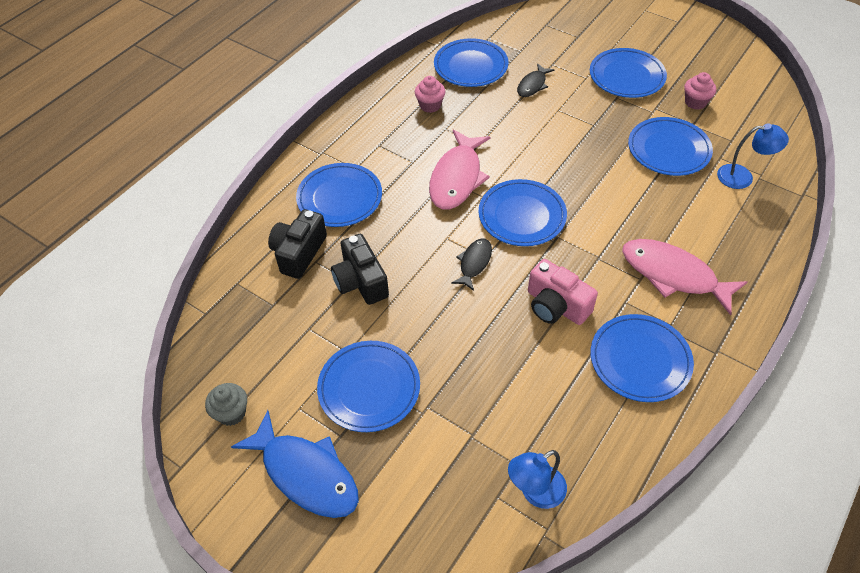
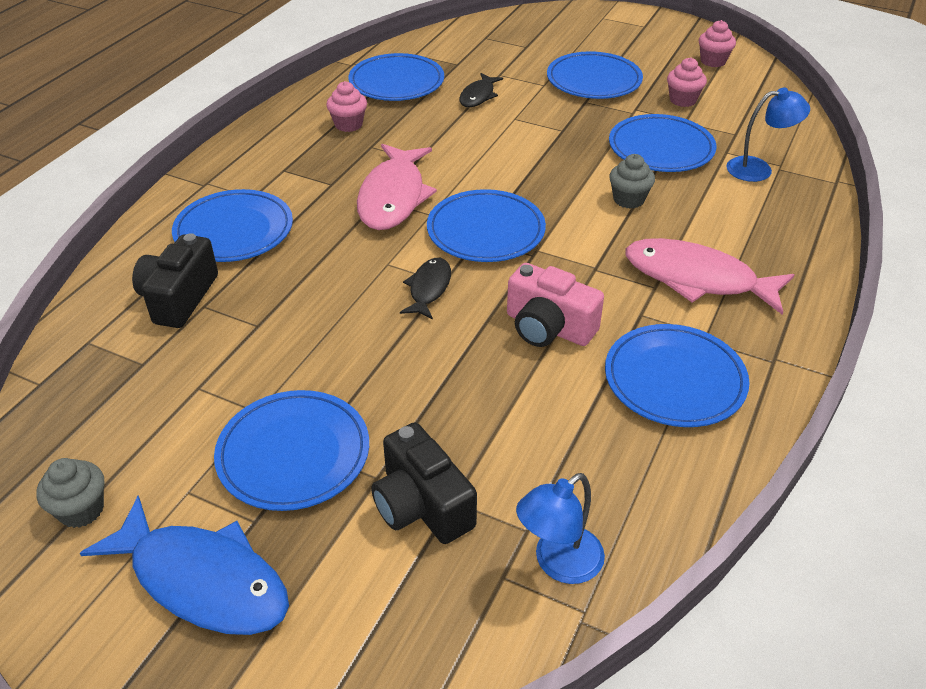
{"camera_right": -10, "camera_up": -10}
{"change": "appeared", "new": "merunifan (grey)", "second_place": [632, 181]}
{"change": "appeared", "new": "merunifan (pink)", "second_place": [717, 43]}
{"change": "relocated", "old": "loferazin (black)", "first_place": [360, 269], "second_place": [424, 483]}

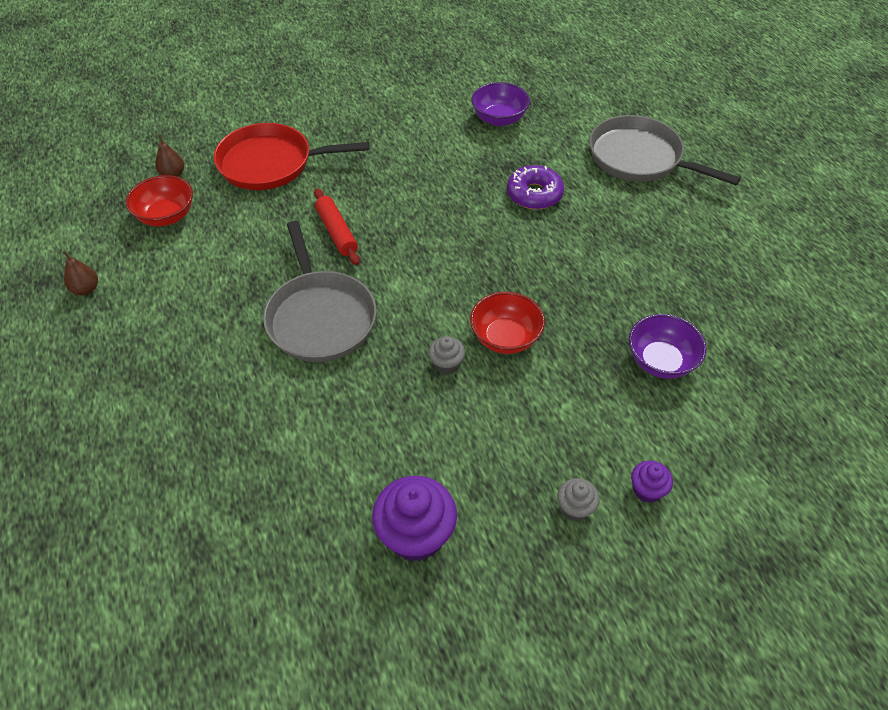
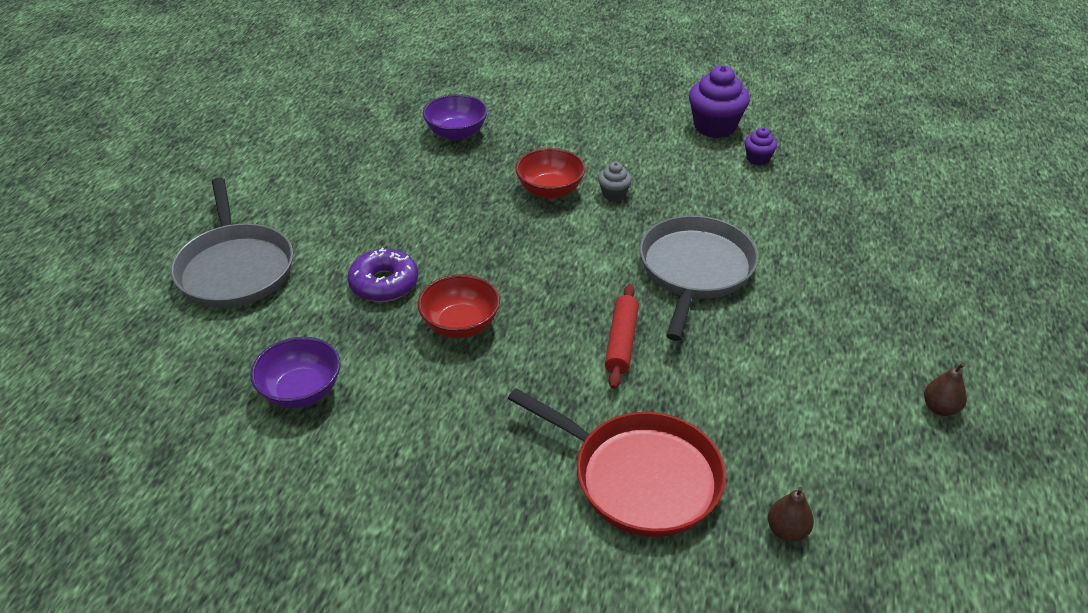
{"camera_right": -145, "camera_up": -10}
{"change": "missing", "old": "merunifan (grey)", "first_place": [578, 499]}
{"change": "relocated", "old": "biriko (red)", "first_place": [159, 200], "second_place": [459, 306]}
{"change": "relocated", "old": "merunifan (purple)", "first_place": [652, 482], "second_place": [761, 146]}

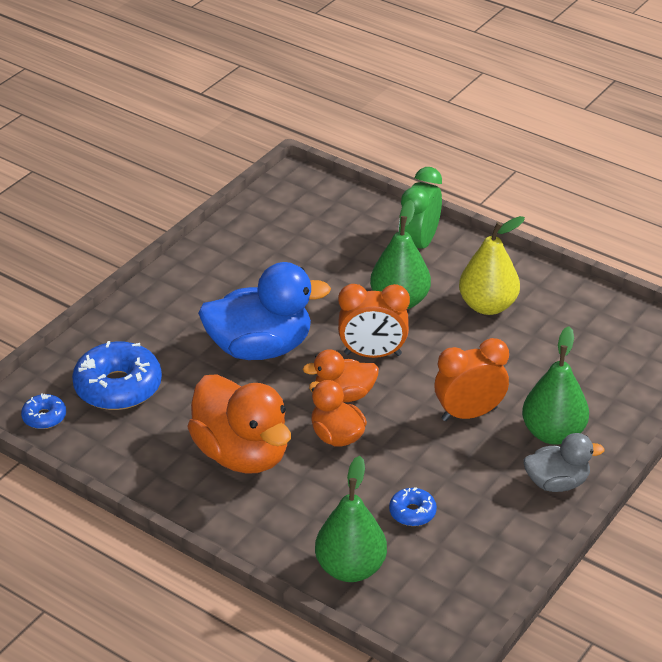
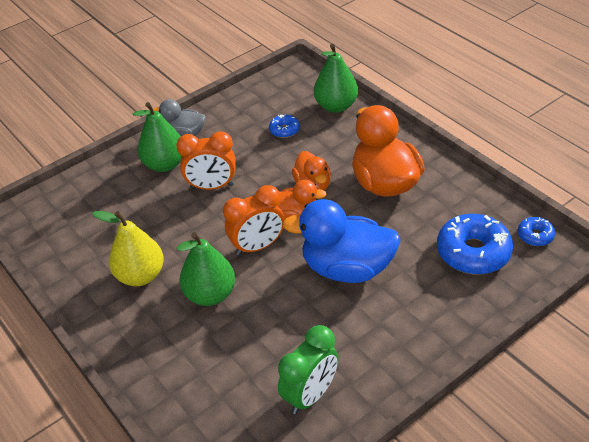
{"camera_right": -160, "camera_up": 5}
{"change": "relocated", "old": "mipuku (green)", "first_place": [420, 208], "second_place": [308, 369]}
{"change": "spun", "old": "mipuku (orange)", "first_place": [374, 321], "second_place": [254, 220], "degrees": 135}

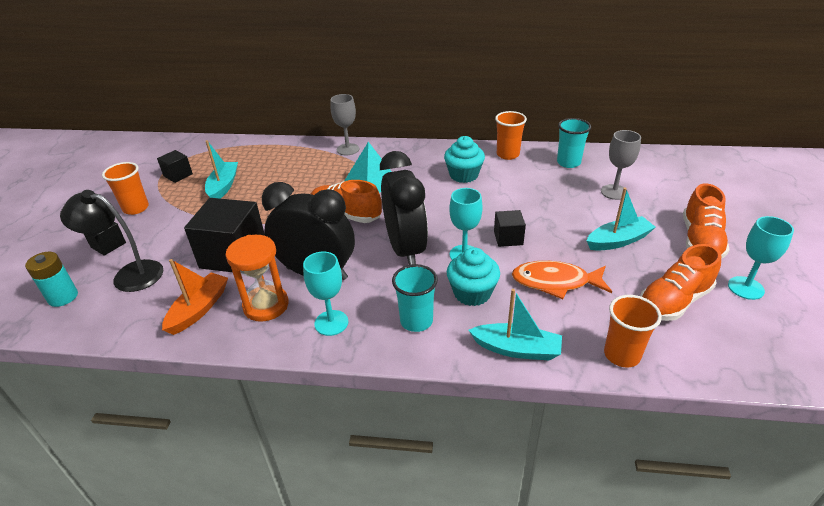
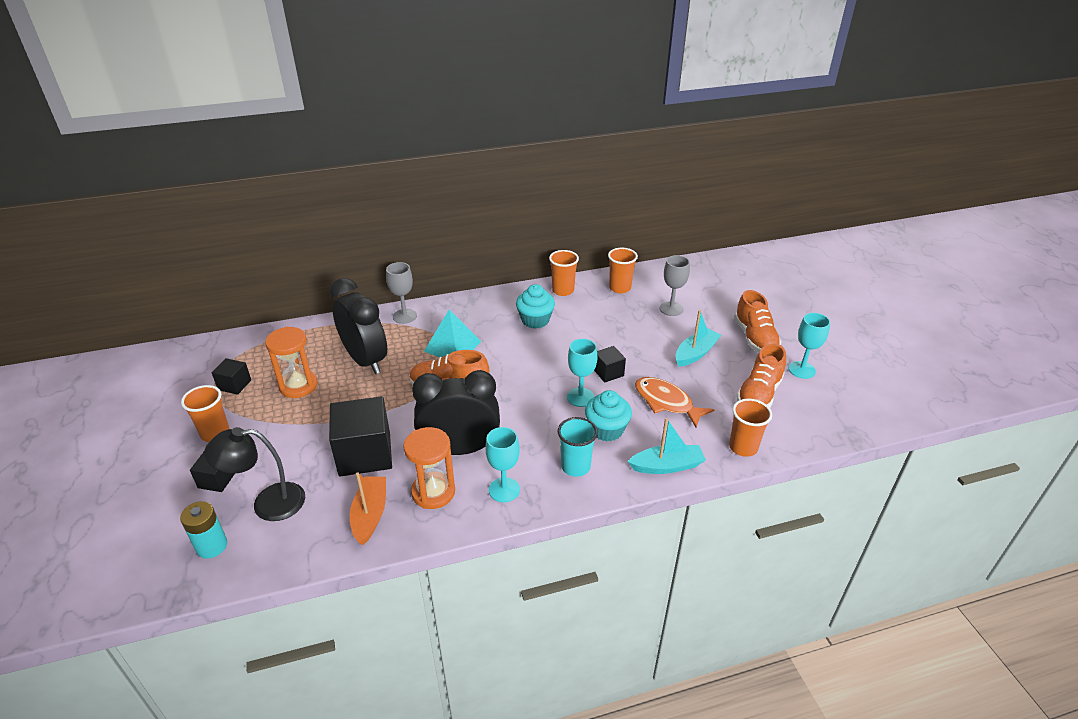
{"camera_right": -25, "camera_up": 0}
{"change": "relocated", "old": "mipuku (black)", "first_place": [404, 208], "second_place": [358, 326]}
{"change": "exchanged", "old": "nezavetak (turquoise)", "new": "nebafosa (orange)", "first_place": [221, 169], "second_place": [291, 362]}
{"change": "colour", "old": "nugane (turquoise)", "new": "nugane (orange)", "first_place": [574, 143], "second_place": [623, 270]}
{"change": "spun", "old": "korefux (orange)", "first_place": [562, 280], "second_place": [675, 402], "degrees": 60}

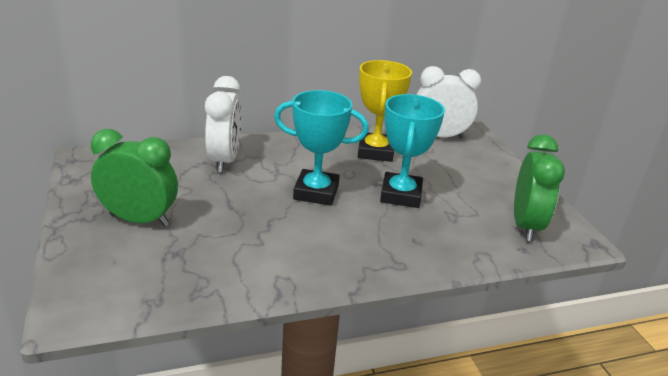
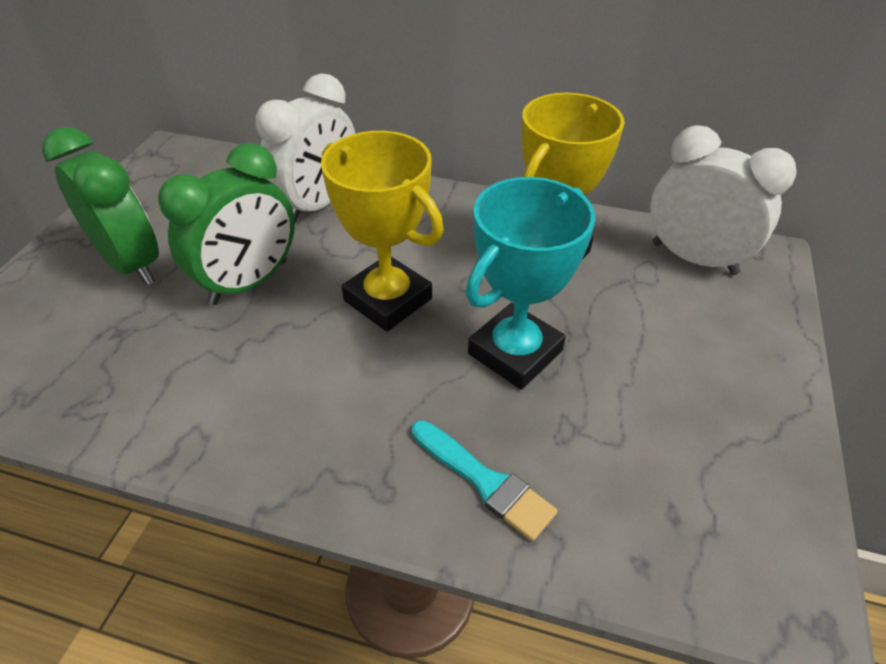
{"camera_right": 35, "camera_up": 15}
{"change": "appeared", "new": "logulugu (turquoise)", "second_place": [485, 480]}
{"change": "relocated", "old": "mipuku (green)", "first_place": [539, 188], "second_place": [226, 224]}
{"change": "colour", "old": "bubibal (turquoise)", "new": "bubibal (yellow)", "first_place": [321, 148], "second_place": [382, 231]}

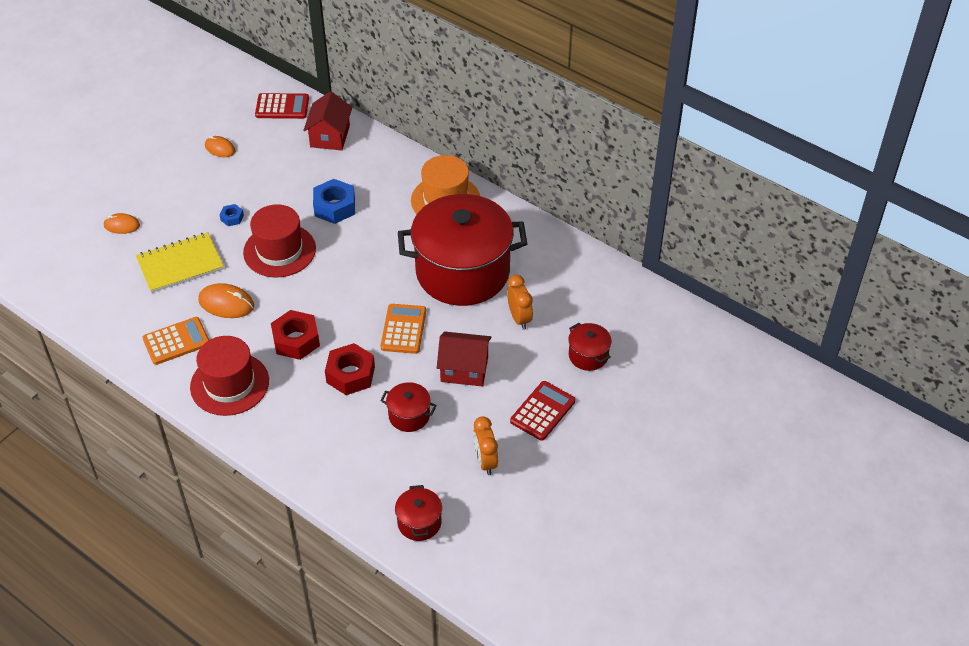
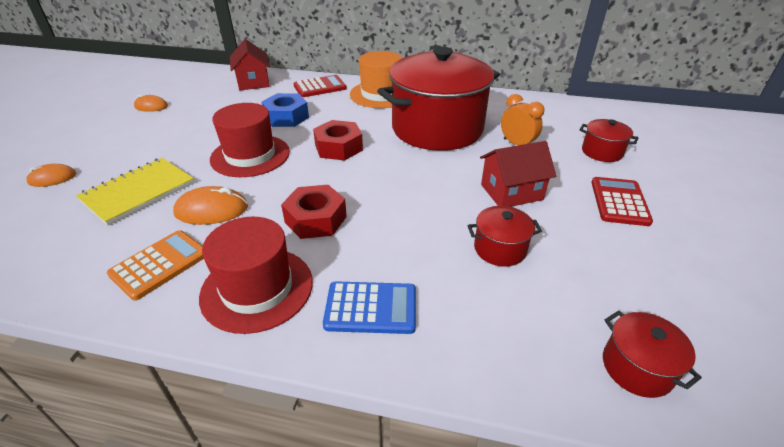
{"camera_right": -25, "camera_up": -10}
{"change": "missing", "old": "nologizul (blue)", "first_place": [231, 215]}
{"change": "missing", "old": "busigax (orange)", "first_place": [403, 329]}
{"change": "missing", "old": "mipuku (orange)", "first_place": [485, 445]}
{"change": "appeared", "new": "busigax (blue)", "second_place": [369, 307]}
{"change": "relocated", "old": "busigax (red)", "first_place": [282, 106], "second_place": [320, 86]}
{"change": "relocated", "old": "nologizul (red)", "first_place": [350, 369], "second_place": [338, 140]}

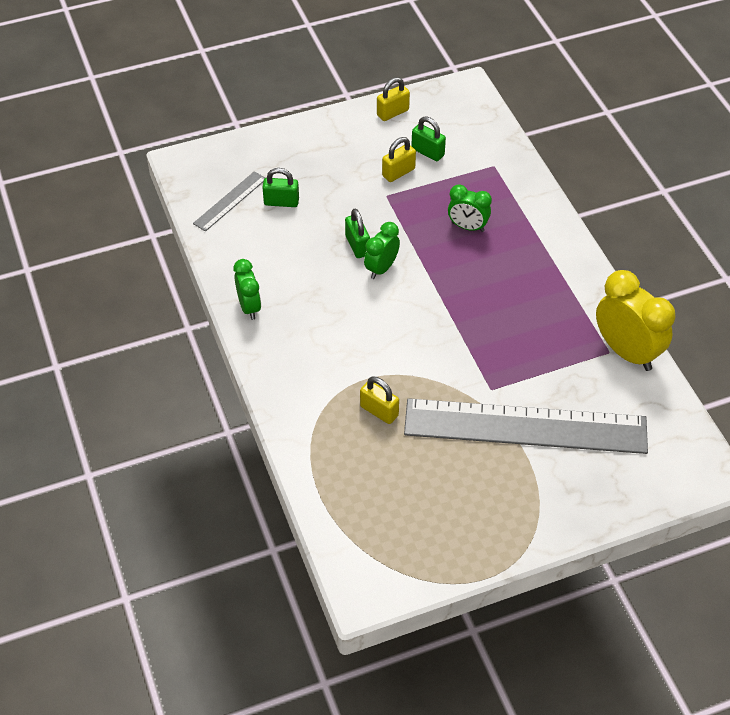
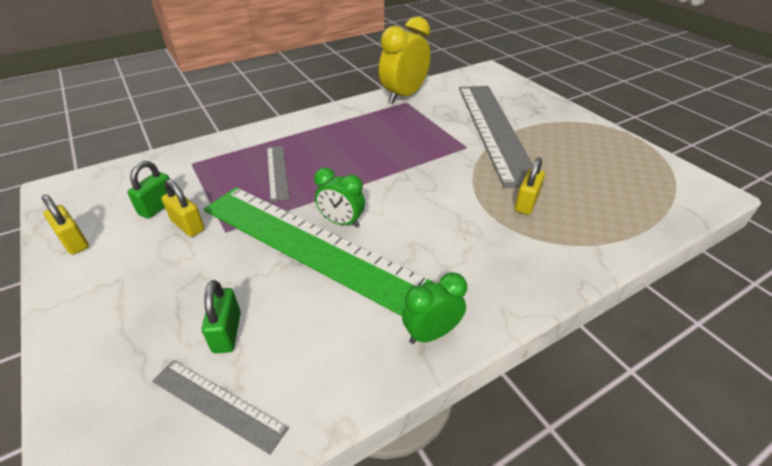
{"camera_right": -100, "camera_up": -10}
{"change": "exchanged", "old": "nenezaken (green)", "new": "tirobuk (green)", "first_place": [357, 233], "second_place": [318, 251]}
{"change": "exchanged", "old": "mipuku (green)", "new": "tirobuk (grey)", "first_place": [470, 208], "second_place": [278, 174]}

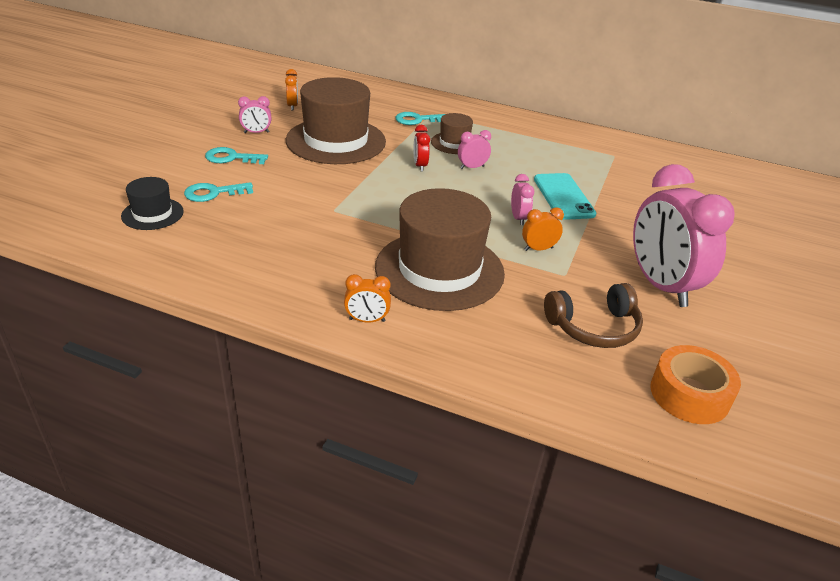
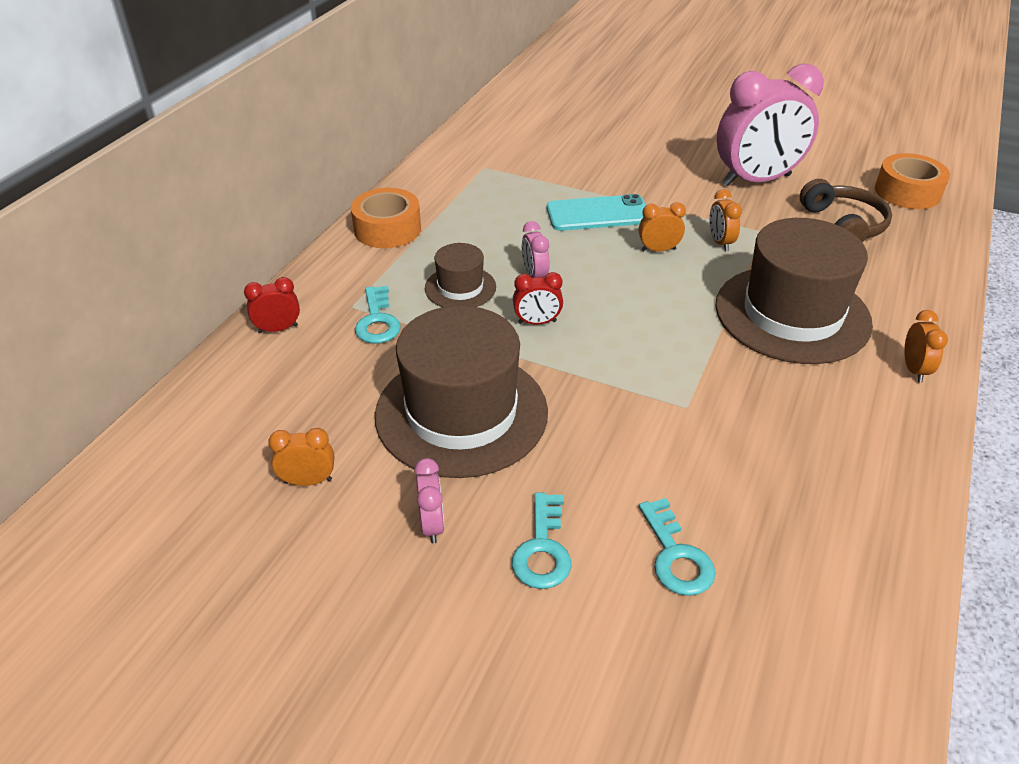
{"camera_right": -85, "camera_up": 5}
{"change": "missing", "old": "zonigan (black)", "first_place": [152, 203]}
{"change": "appeared", "new": "mipuku (red)", "second_place": [272, 305]}
{"change": "appeared", "new": "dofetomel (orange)", "second_place": [386, 218]}
{"change": "colour", "old": "mipuku (pink)", "new": "mipuku (orange)", "first_place": [522, 199], "second_place": [662, 227]}

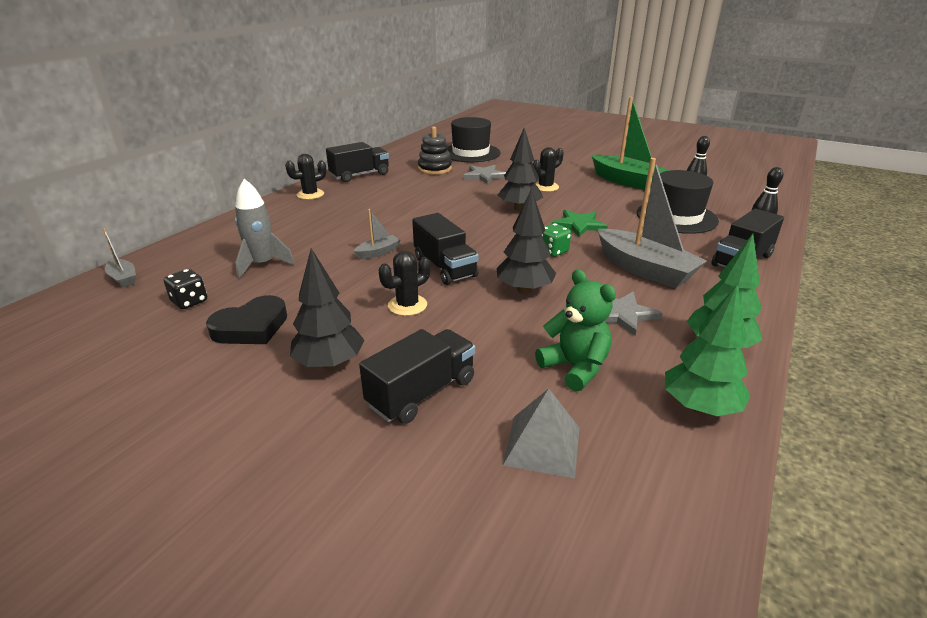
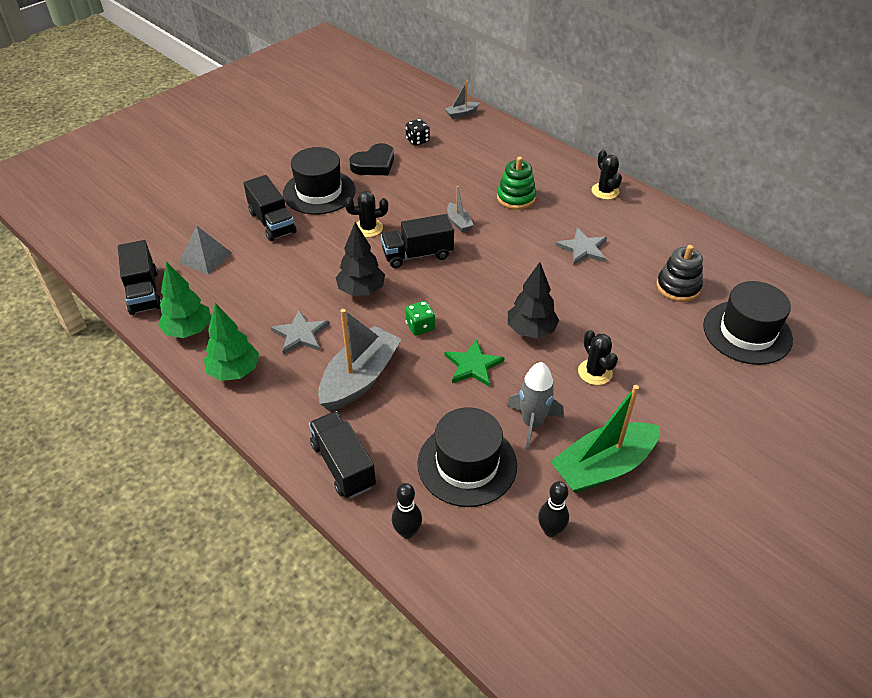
{"camera_right": 105, "camera_up": 15}
{"change": "missing", "old": "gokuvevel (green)", "first_place": [575, 330]}
{"change": "appeared", "new": "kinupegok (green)", "second_place": [516, 183]}
{"change": "relocated", "old": "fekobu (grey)", "first_place": [265, 229], "second_place": [535, 406]}
{"change": "relocated", "old": "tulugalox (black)", "first_place": [357, 162], "second_place": [139, 277]}
{"change": "relocated", "old": "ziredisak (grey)", "first_place": [484, 174], "second_place": [581, 246]}
{"change": "exchanged", "old": "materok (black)", "new": "zonigan (black)", "first_place": [327, 308], "second_place": [319, 181]}
{"change": "spun", "old": "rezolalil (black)", "first_place": [246, 319], "second_place": [371, 159], "degrees": -105}
{"change": "spun", "old": "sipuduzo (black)", "first_place": [404, 283], "second_place": [366, 214], "degrees": -75}
{"change": "spun", "old": "nezavetak (grey)", "first_place": [652, 223], "second_place": [360, 360], "degrees": 150}

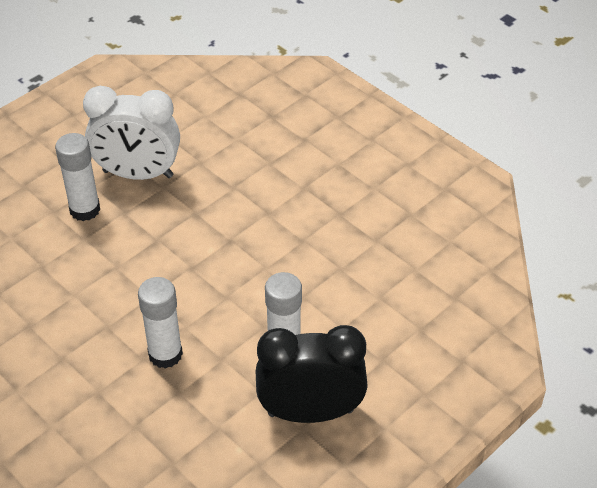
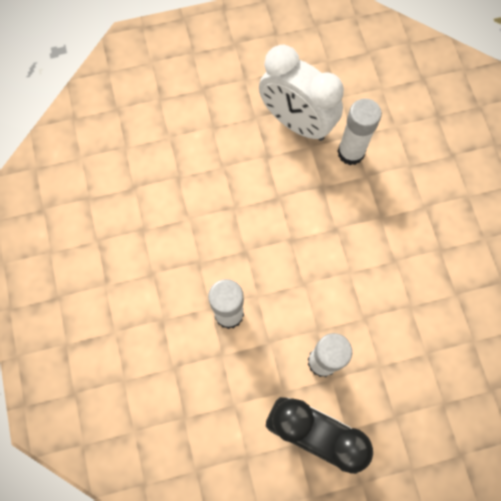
{"camera_right": 30, "camera_up": 25}
{"change": "relocated", "old": "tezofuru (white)", "first_place": [77, 177], "second_place": [359, 131]}

